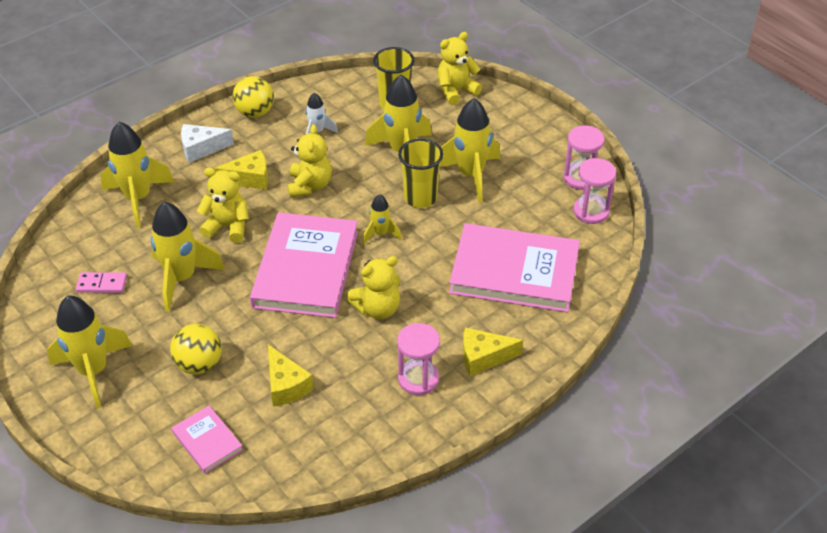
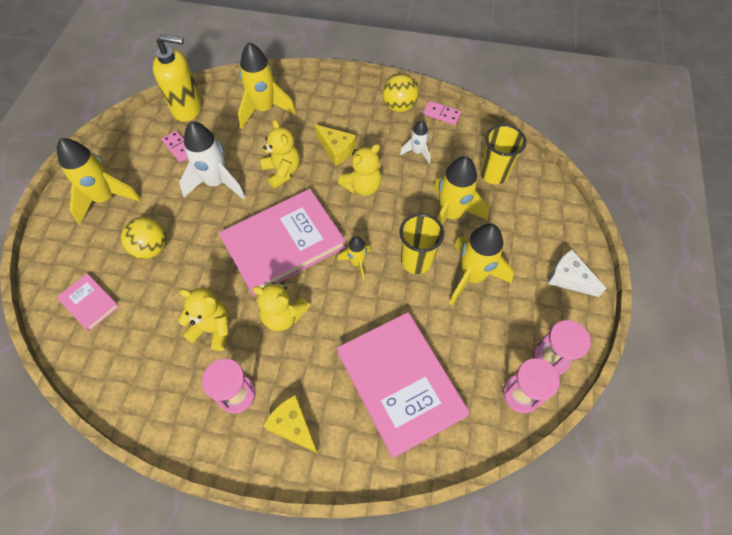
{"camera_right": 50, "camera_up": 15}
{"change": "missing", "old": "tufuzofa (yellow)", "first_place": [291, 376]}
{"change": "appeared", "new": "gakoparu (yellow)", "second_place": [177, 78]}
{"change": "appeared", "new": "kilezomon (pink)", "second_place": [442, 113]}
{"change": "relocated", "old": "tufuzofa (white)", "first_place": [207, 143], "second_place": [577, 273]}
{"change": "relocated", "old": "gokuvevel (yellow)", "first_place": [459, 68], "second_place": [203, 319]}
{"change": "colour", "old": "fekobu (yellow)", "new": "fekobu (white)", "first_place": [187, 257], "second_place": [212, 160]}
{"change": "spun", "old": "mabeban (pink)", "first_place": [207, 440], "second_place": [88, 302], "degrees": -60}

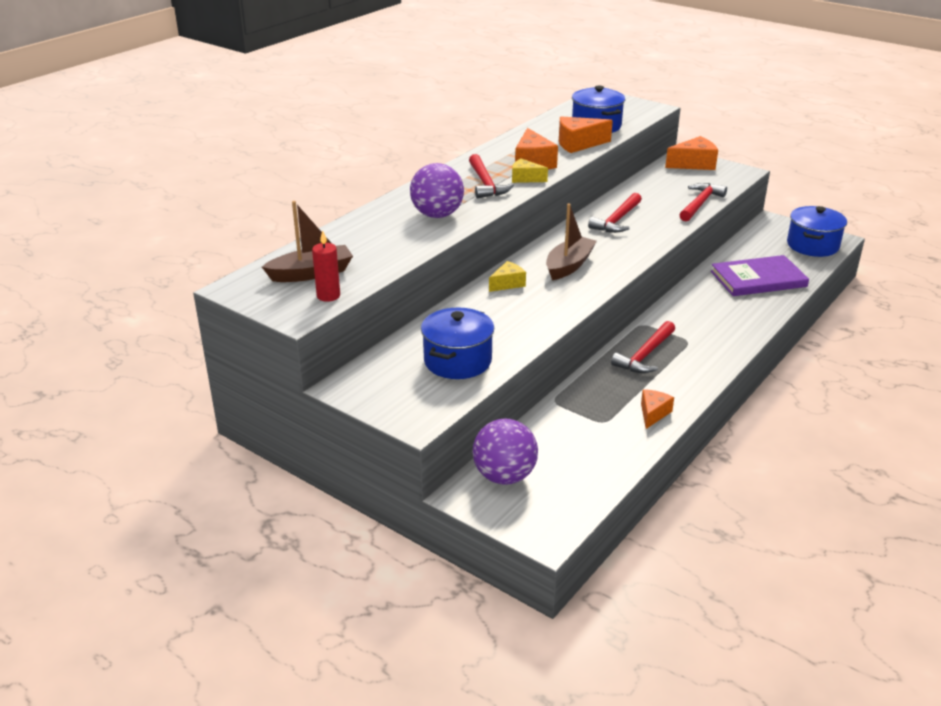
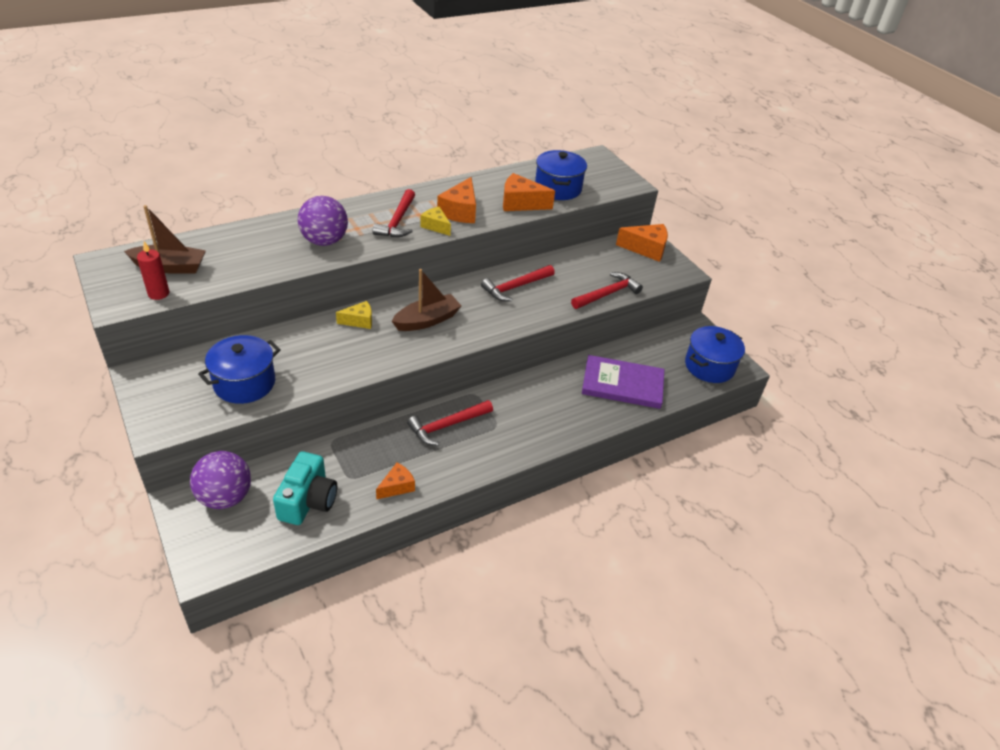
{"camera_right": 20, "camera_up": 10}
{"change": "appeared", "new": "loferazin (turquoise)", "second_place": [305, 488]}

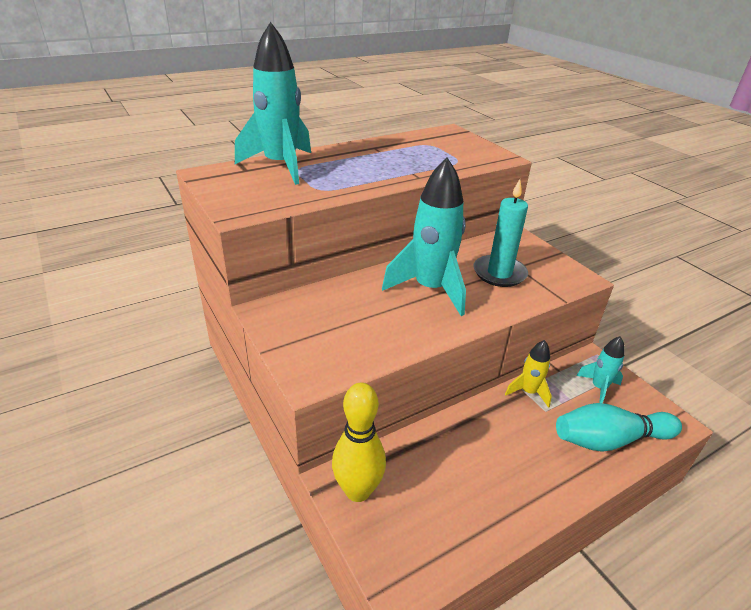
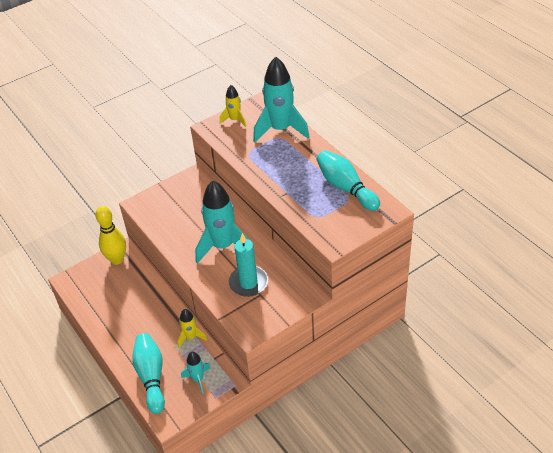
{"camera_right": 90, "camera_up": 10}
{"change": "appeared", "new": "fekobu (yellow)", "second_place": [233, 106]}
{"change": "appeared", "new": "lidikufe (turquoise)", "second_place": [348, 180]}

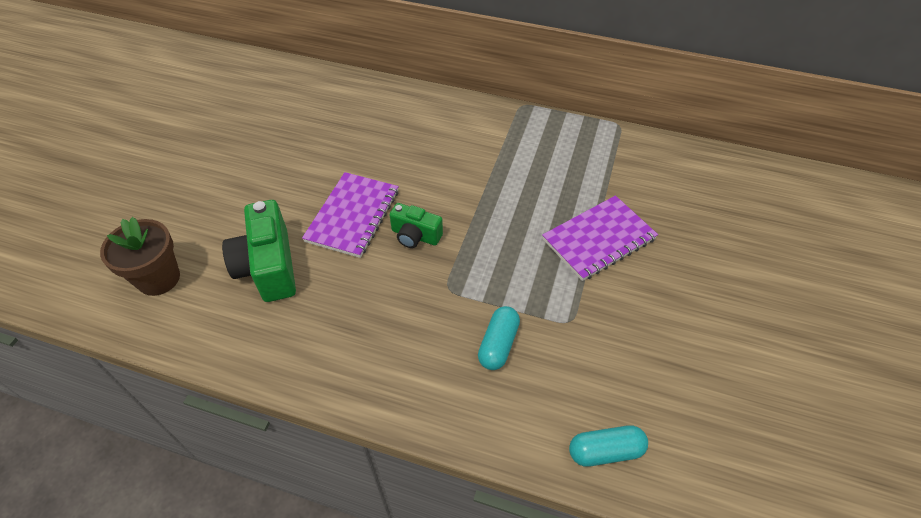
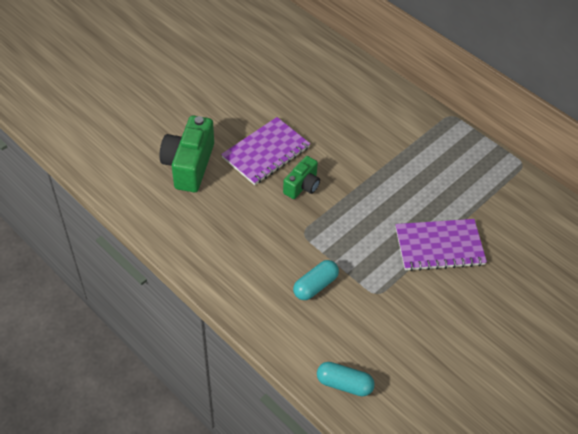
{"camera_right": 25, "camera_up": 0}
{"change": "missing", "old": "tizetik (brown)", "first_place": [140, 256]}
{"change": "spun", "old": "loferazin (green)", "first_place": [416, 225], "second_place": [301, 177], "degrees": -105}

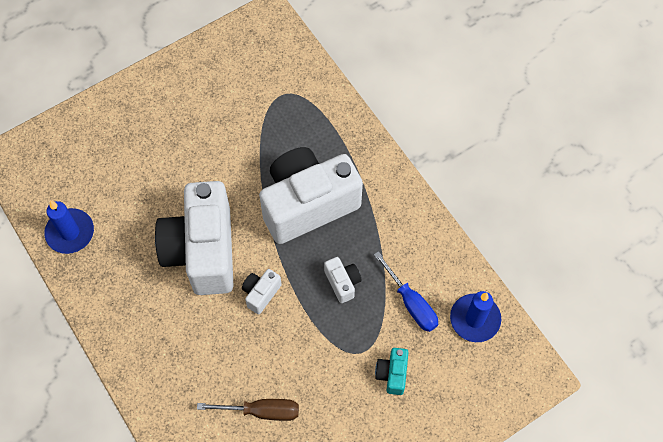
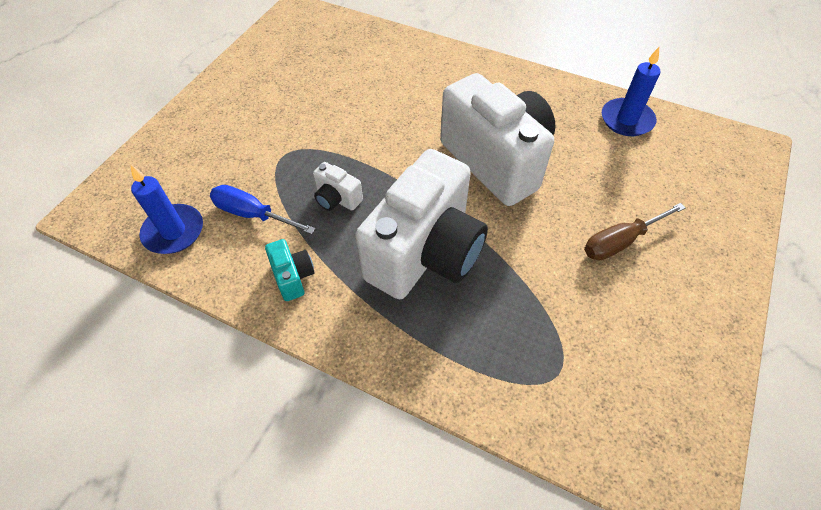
{"camera_right": 150, "camera_up": -10}
{"change": "missing", "old": "loferazin (white)", "first_place": [262, 291]}
{"change": "relocated", "old": "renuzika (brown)", "first_place": [248, 410], "second_place": [634, 232]}
{"change": "relocated", "old": "loferazin (turquoise)", "first_place": [392, 371], "second_place": [290, 270]}

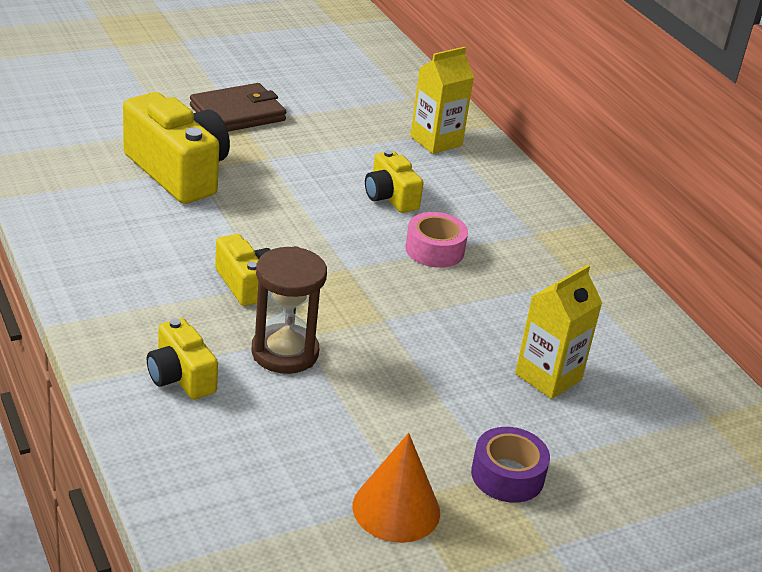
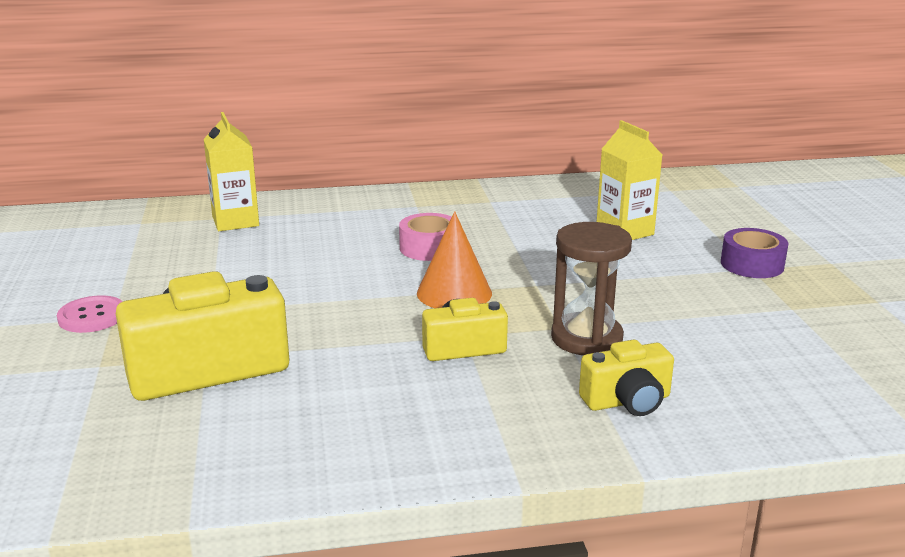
{"camera_right": -70, "camera_up": -10}
{"change": "missing", "old": "loferazin (yellow)", "first_place": [394, 181]}
{"change": "relocated", "old": "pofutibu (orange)", "first_place": [396, 488], "second_place": [454, 259]}
{"change": "exchanged", "old": "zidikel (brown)", "new": "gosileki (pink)", "first_place": [238, 107], "second_place": [90, 314]}

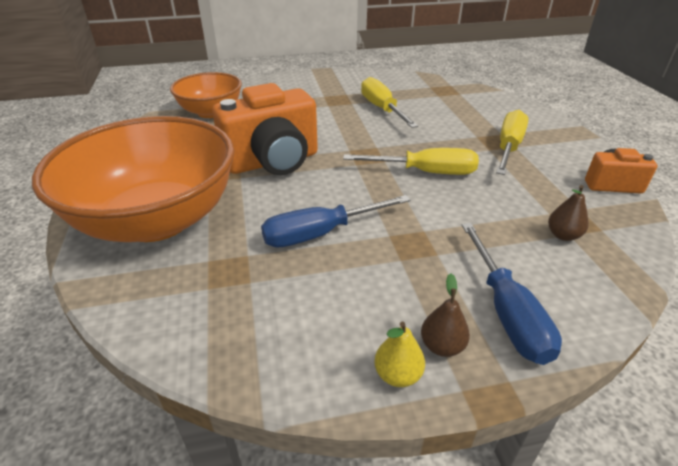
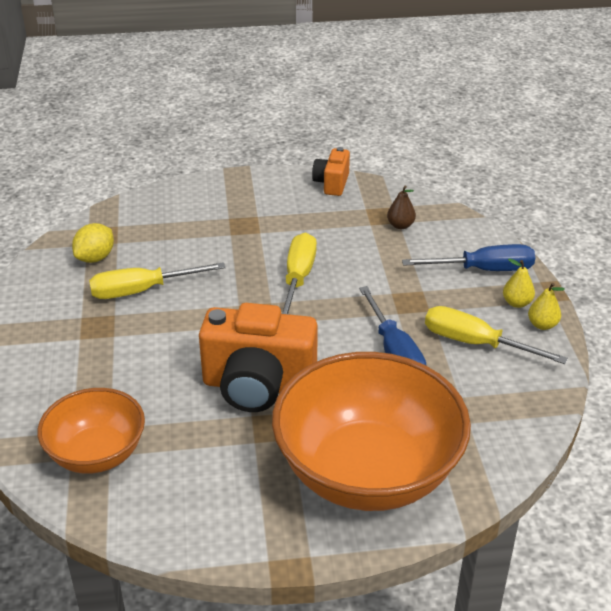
{"camera_right": -85, "camera_up": 0}
{"change": "appeared", "new": "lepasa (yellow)", "second_place": [93, 243]}
{"change": "relocated", "old": "renuzika (yellow)", "first_place": [512, 142], "second_place": [496, 335]}
{"change": "colour", "old": "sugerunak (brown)", "new": "sugerunak (yellow)", "first_place": [445, 315], "second_place": [519, 283]}
{"change": "spun", "old": "loferazin (orange)", "first_place": [265, 129], "second_place": [258, 357], "degrees": 120}

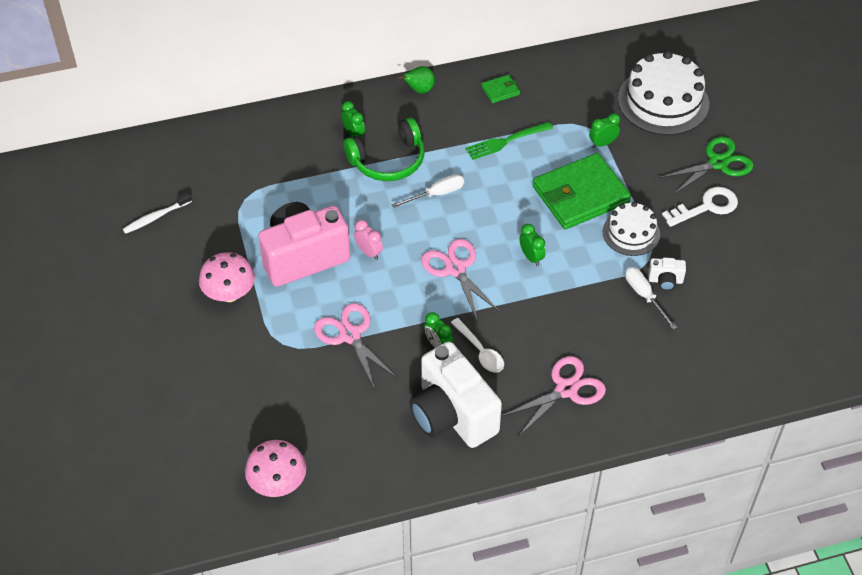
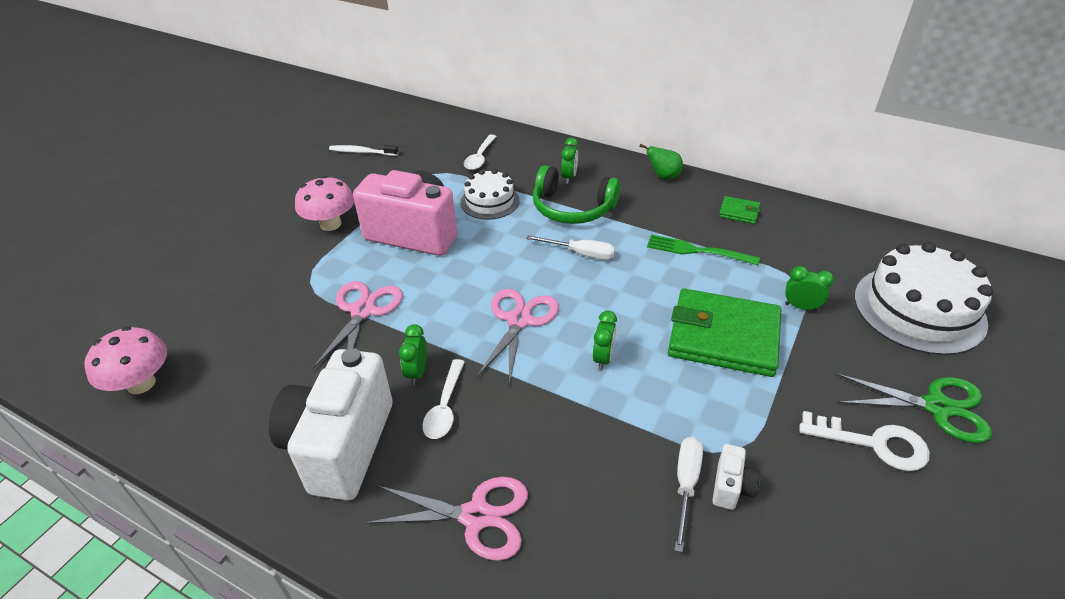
{"camera_right": 45, "camera_up": -10}
{"change": "missing", "old": "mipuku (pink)", "first_place": [368, 240]}
{"change": "appeared", "new": "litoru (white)", "second_place": [480, 152]}
{"change": "relocated", "old": "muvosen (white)", "first_place": [631, 229], "second_place": [490, 194]}
{"change": "spun", "old": "loferazin (white)", "first_place": [667, 274], "second_place": [736, 477], "degrees": -120}

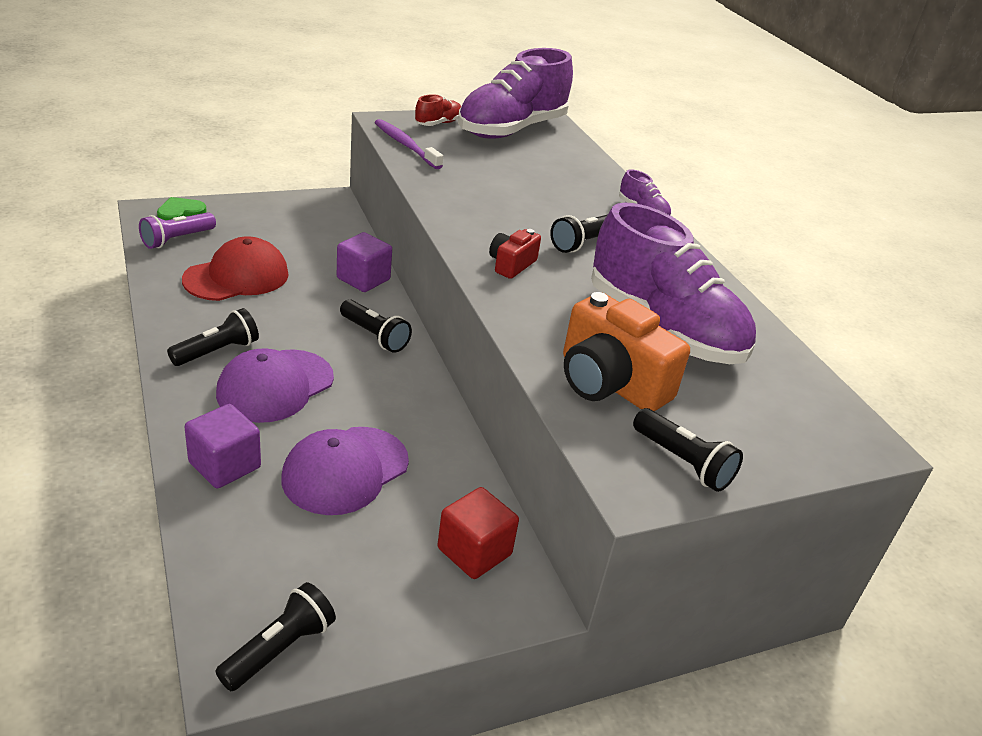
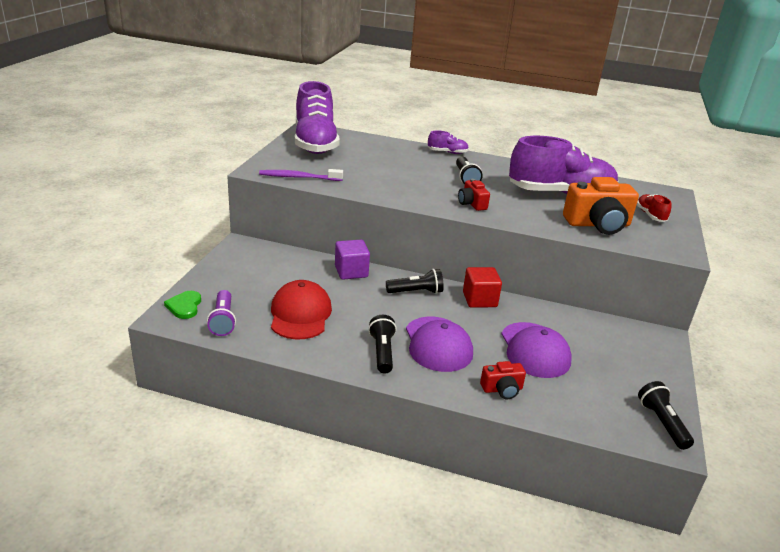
{"camera_right": -50, "camera_up": -5}
{"change": "missing", "old": "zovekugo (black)", "first_place": [688, 450]}
{"change": "relocated", "old": "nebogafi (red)", "first_place": [438, 110], "second_place": [654, 208]}
{"change": "relocated", "old": "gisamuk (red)", "first_place": [478, 533], "second_place": [482, 287]}
{"change": "exchanged", "old": "gisamuk (purple)", "new": "loferazin (red)", "first_place": [222, 446], "second_place": [503, 380]}

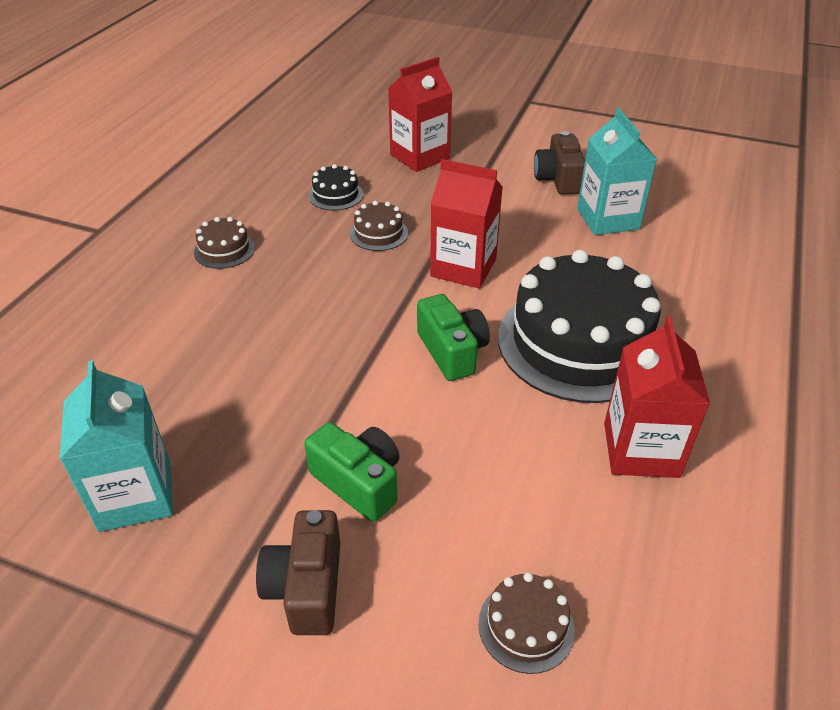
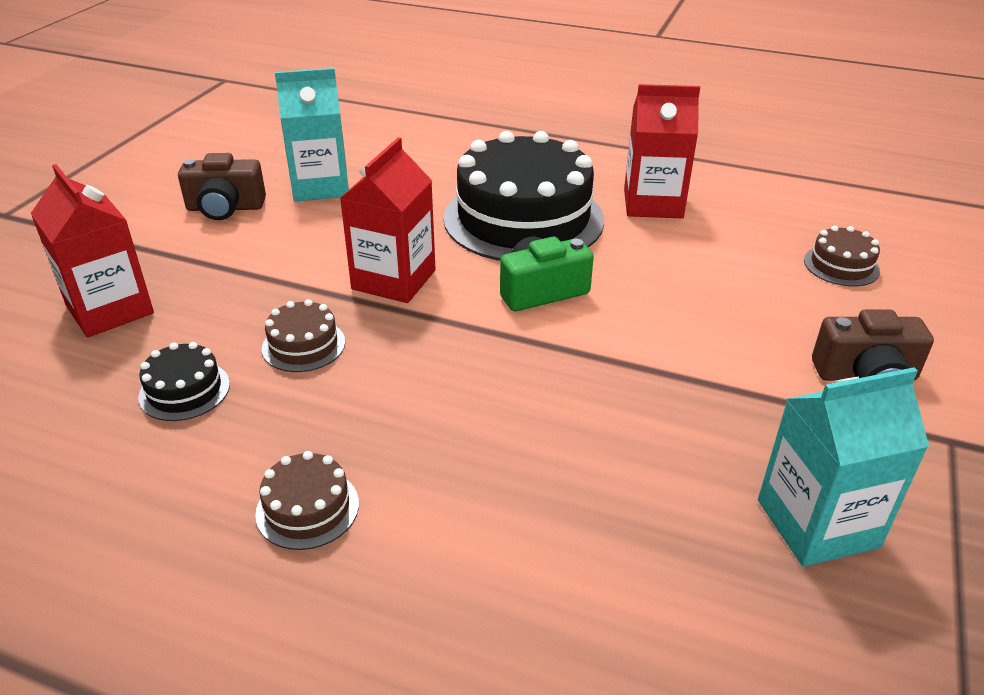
{"camera_right": -90, "camera_up": -5}
{"change": "missing", "old": "loferazin (green)", "first_place": [351, 472]}

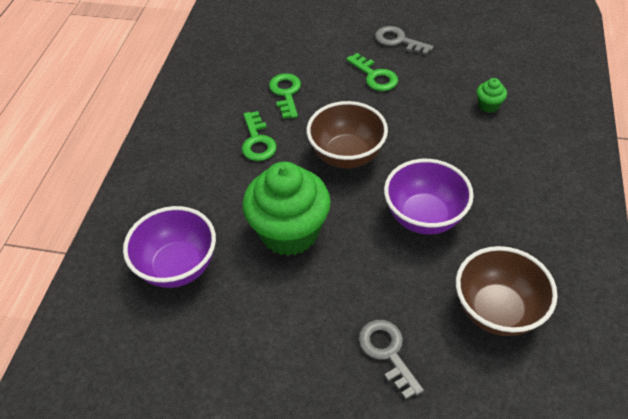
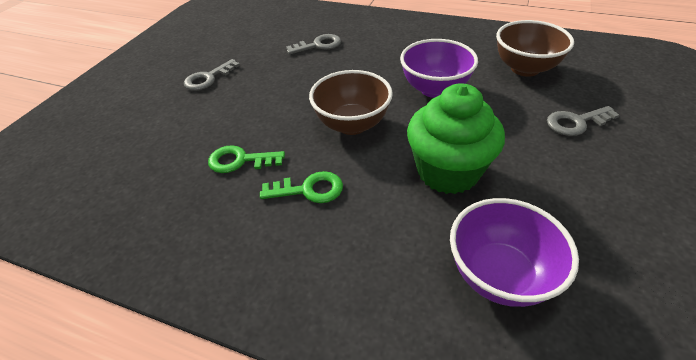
{"camera_right": -80, "camera_up": -5}
{"change": "missing", "old": "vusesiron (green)", "first_place": [372, 72]}
{"change": "exchanged", "old": "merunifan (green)", "new": "vusesiron (grey)", "first_place": [492, 95], "second_place": [313, 44]}

